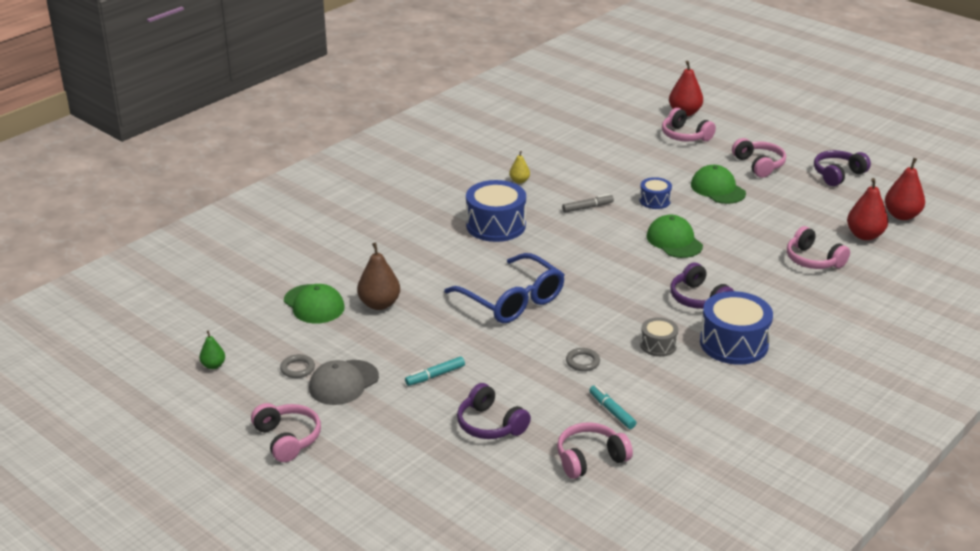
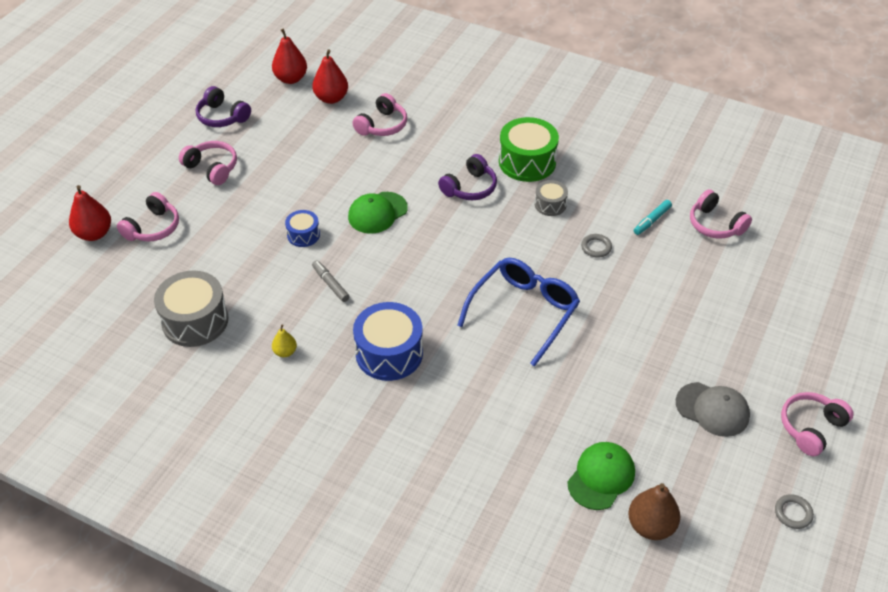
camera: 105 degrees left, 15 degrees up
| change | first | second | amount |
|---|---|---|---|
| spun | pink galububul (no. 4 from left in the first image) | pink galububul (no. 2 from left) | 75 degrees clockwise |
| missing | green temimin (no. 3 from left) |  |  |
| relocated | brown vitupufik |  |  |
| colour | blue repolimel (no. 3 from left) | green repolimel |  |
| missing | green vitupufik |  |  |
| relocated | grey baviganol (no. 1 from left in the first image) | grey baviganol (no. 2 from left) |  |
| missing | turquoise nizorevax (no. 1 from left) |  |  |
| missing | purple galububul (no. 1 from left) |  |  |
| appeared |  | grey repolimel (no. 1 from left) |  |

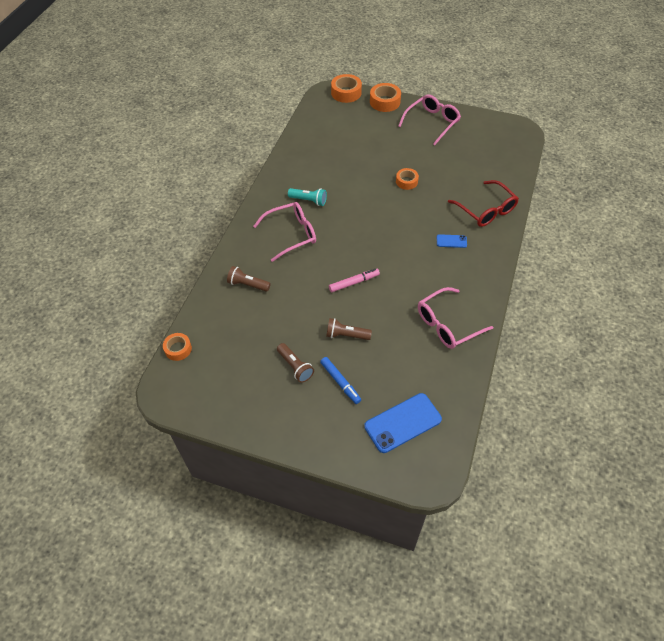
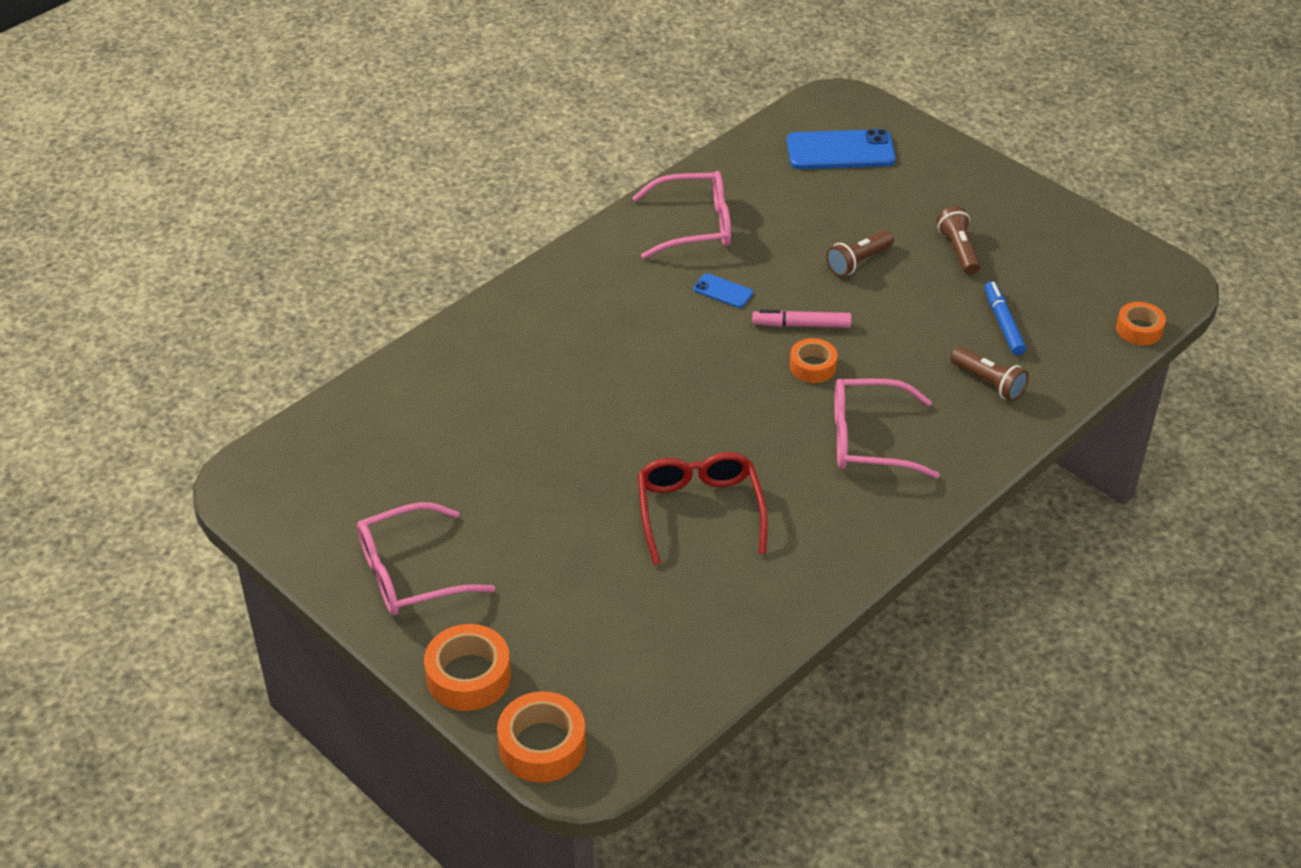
camera: 155 degrees left, 10 degrees down
| change | first | second | amount |
|---|---|---|---|
| relocated | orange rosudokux (no. 4 from left in the first image) | orange rosudokux (no. 3 from left) |  |
| relocated | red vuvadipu |  |  |
| missing | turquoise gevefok |  |  |
| relocated | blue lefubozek (no. 2 from left in the first image) | blue lefubozek (no. 1 from left) |  |
| spun | brown gevefok (no. 3 from left in the first image) | brown gevefok (no. 1 from left) | 105 degrees clockwise |
| relocated | blue nizorevax |  |  |

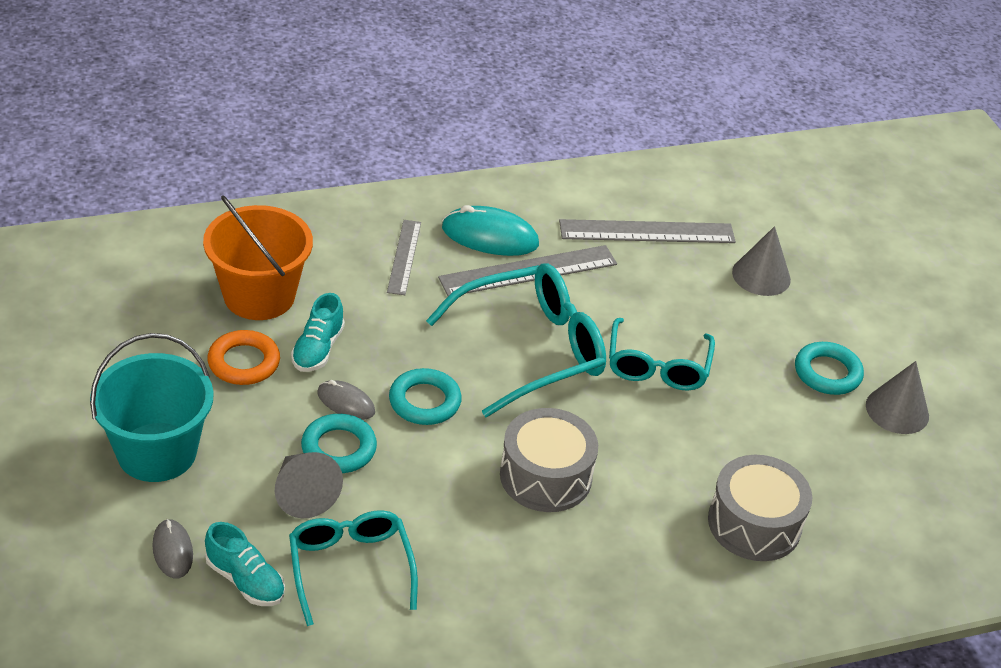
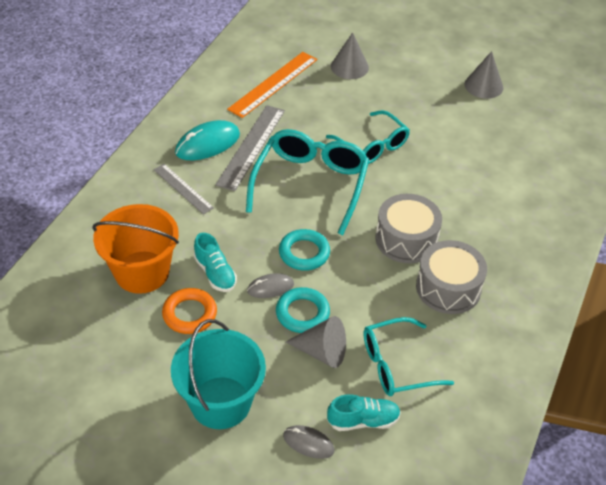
camera: 45 degrees left, 5 degrees up
| change | first | second | amount |
|---|---|---|---|
| colour | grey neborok (no. 3 from left) | orange neborok |  |
| missing | turquoise baviganol (no. 3 from left) |  |  |
| relocated | grey repolimel (no. 2 from left) |  |  |
| spun | turquoise vuvadipu (no. 1 from left in the first image) | turquoise vuvadipu (no. 3 from left) | 45 degrees counterclockwise |

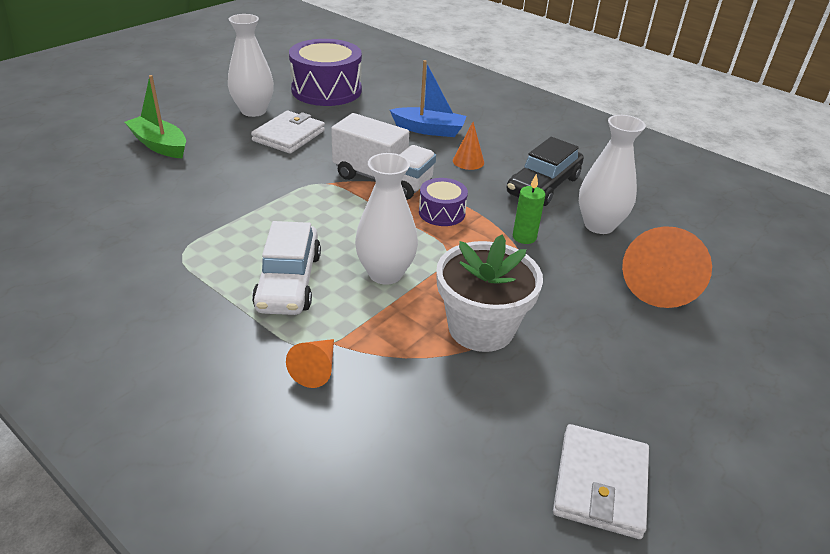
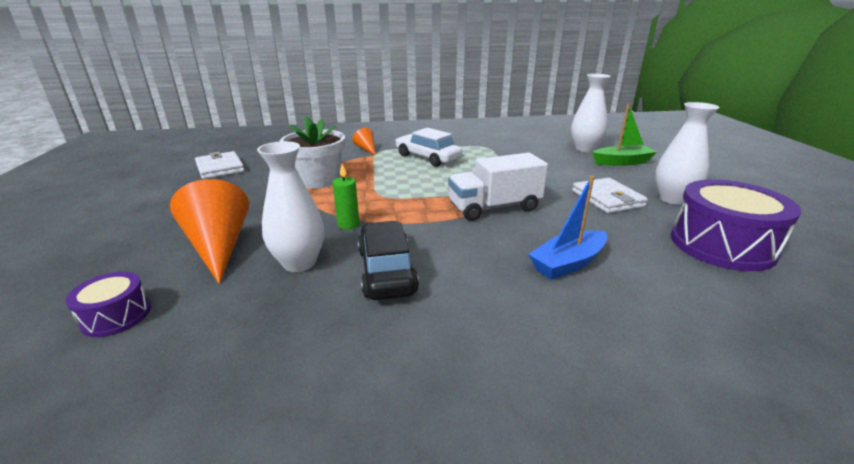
camera: 135 degrees right, 10 degrees down
| change | first | second | amount |
|---|---|---|---|
| missing | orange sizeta (no. 2 from left) |  |  |
| relocated | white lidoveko (no. 2 from left) |  |  |
| relocated | purple repolimel (no. 2 from left in the first image) | purple repolimel (no. 1 from left) |  |

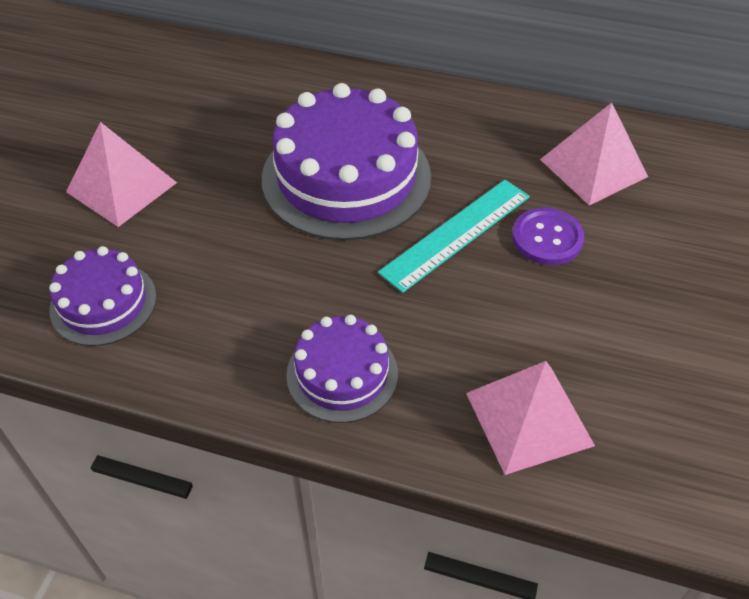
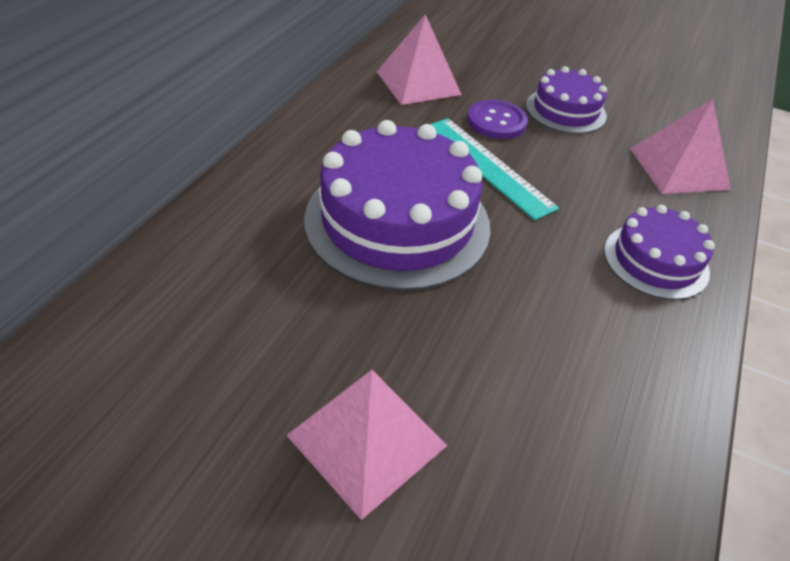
camera: 85 degrees left, 5 degrees down
| change | first | second | amount |
|---|---|---|---|
| relocated | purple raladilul (no. 1 from left in the first image) | purple raladilul (no. 2 from left) |  |

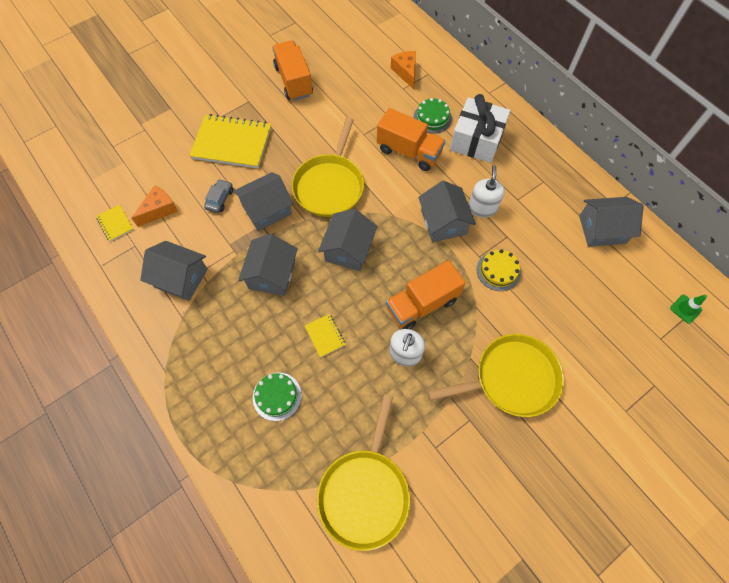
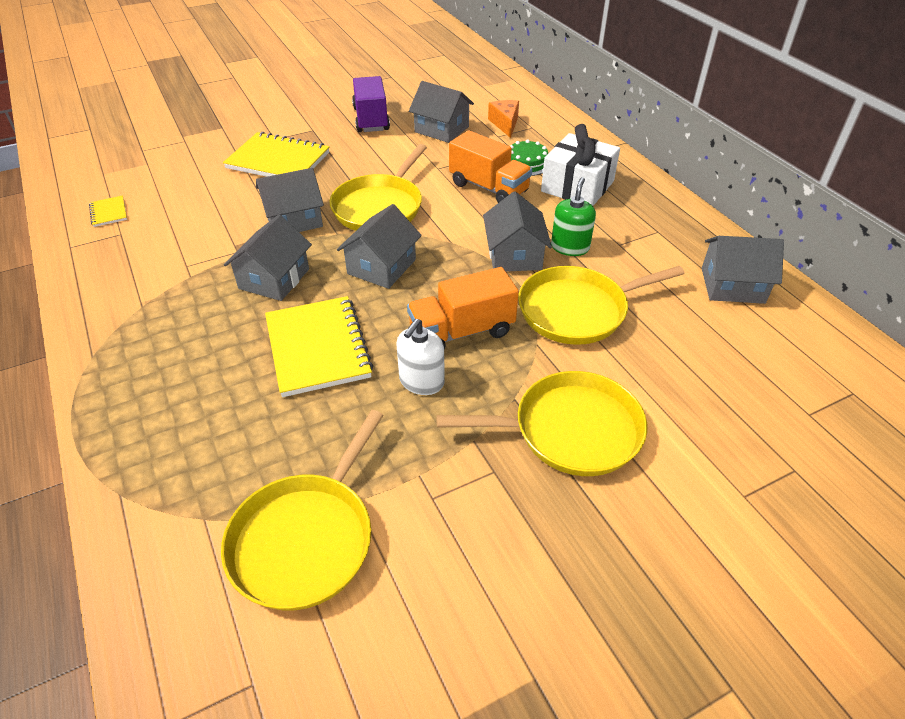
camera: 10 degrees right, 20 degrees down
| change | first | second | amount |
|---|---|---|---|
| colour | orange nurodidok (no. 1 from left) | purple nurodidok |  |
| colour | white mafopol (no. 2 from left) | green mafopol |  |
| missing | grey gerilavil |  |  |
| missing | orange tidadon (no. 1 from left) |  |  |
| relocated | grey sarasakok (no. 1 from left in the first image) | grey sarasakok (no. 4 from left) |  |
| exchanged | yellow raladilul | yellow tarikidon (no. 4 from left) |  |
| missing | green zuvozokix |  |  |
| size | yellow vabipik (no. 3 from left) |  | x2.21 |
| missing | green raladilul (no. 1 from left) |  |  |

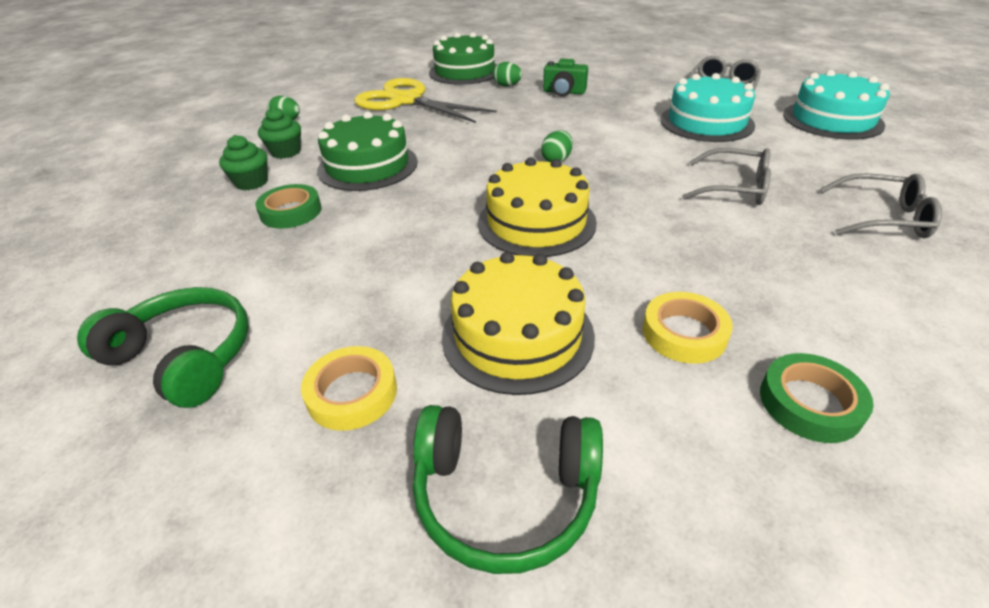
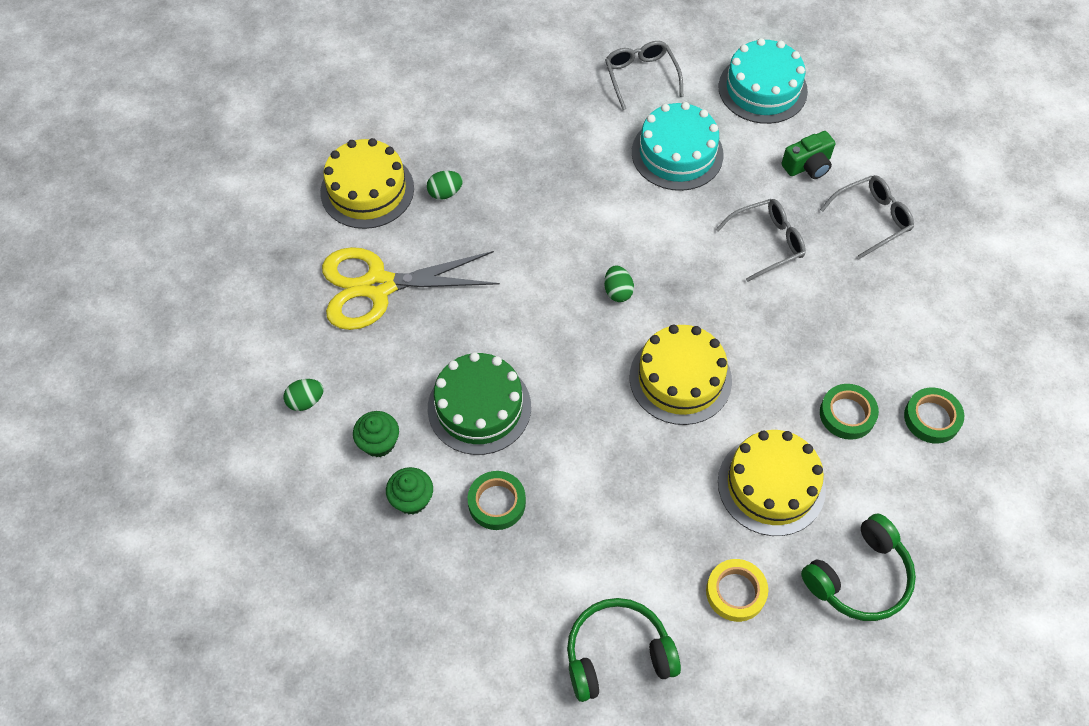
camera: 45 degrees left, 20 degrees up
| change | first | second | amount |
|---|---|---|---|
| colour | green raladilul (no. 2 from left) | yellow raladilul (no. 1 from left) |  |
| relocated | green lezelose |  |  |
| colour | yellow rosudokux (no. 2 from left) | green rosudokux (no. 2 from left) |  |

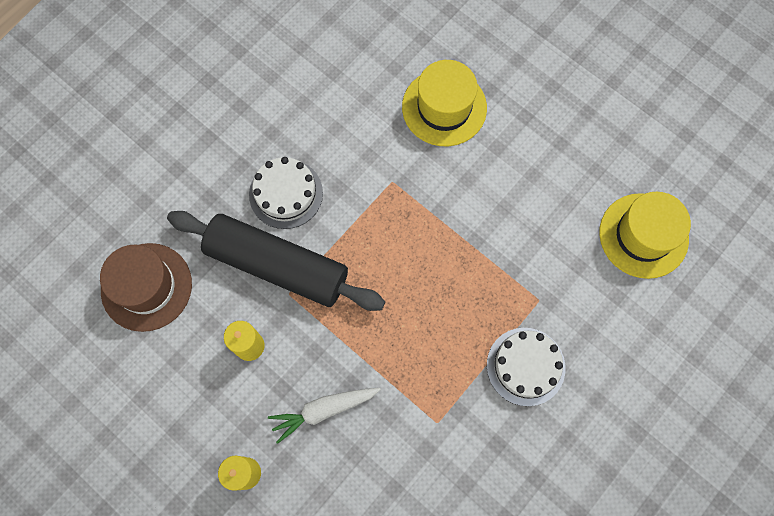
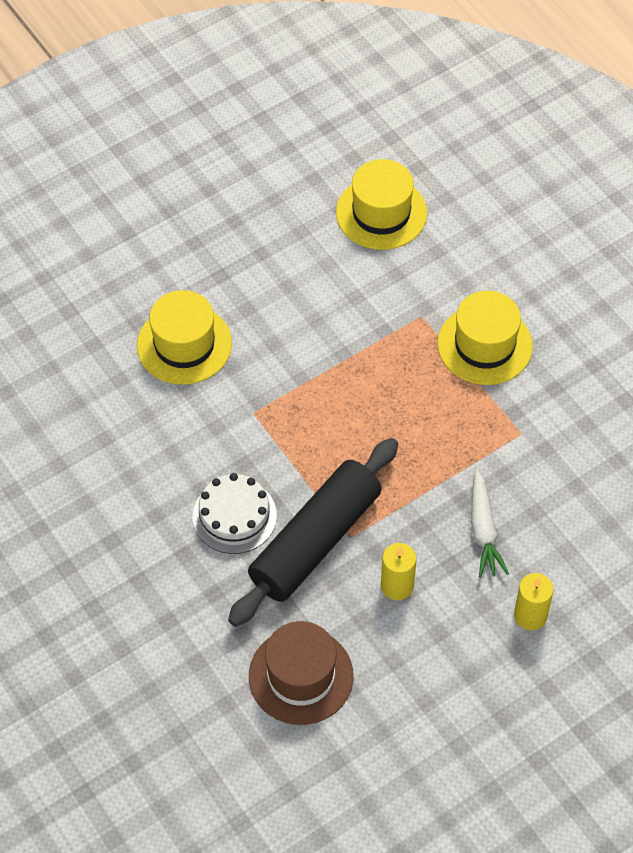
camera: 75 degrees left, 15 degrees down
| change | first | second | amount |
|---|---|---|---|
| exchanged | white raladilul (no. 2 from left) | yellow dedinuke (no. 3 from left) |  |

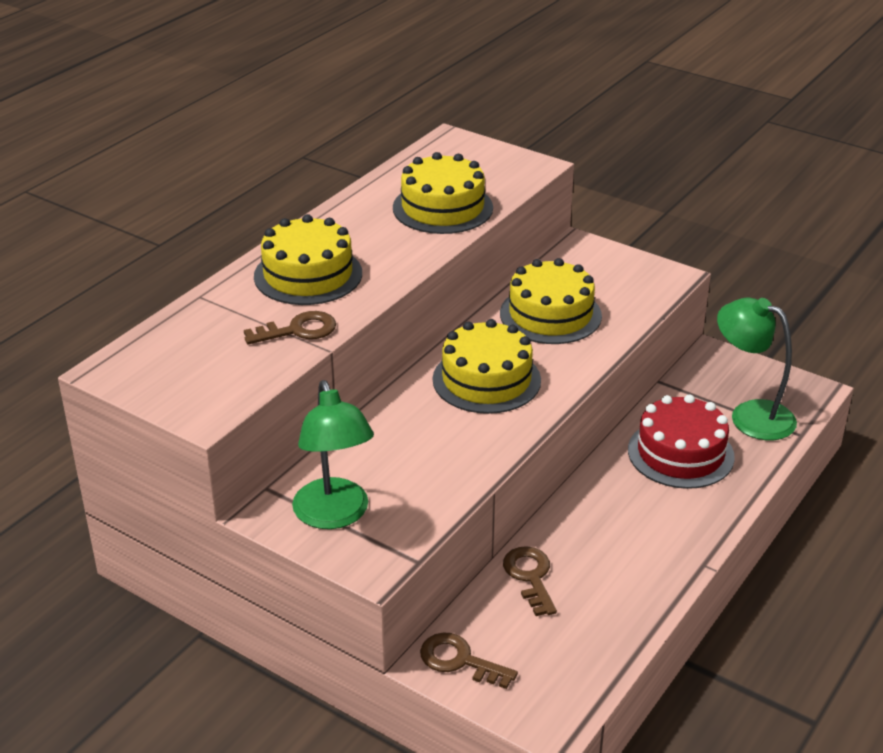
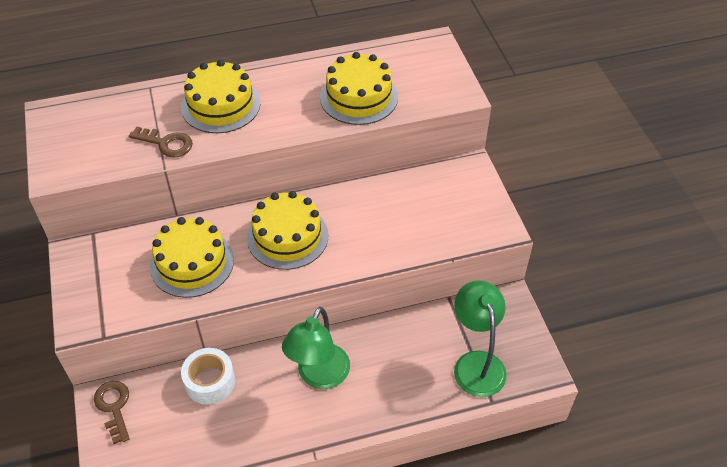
camera: 40 degrees right, 15 degrees up
| change | first | second | amount |
|---|---|---|---|
| relocated | yellow raladilul (no. 4 from left in the first image) | yellow raladilul (no. 1 from left) |  |
| relocated | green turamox (no. 1 from left) |  |  |
| missing | red raladilul |  |  |
| exchanged | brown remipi (no. 3 from left) | white rosudokux |  |

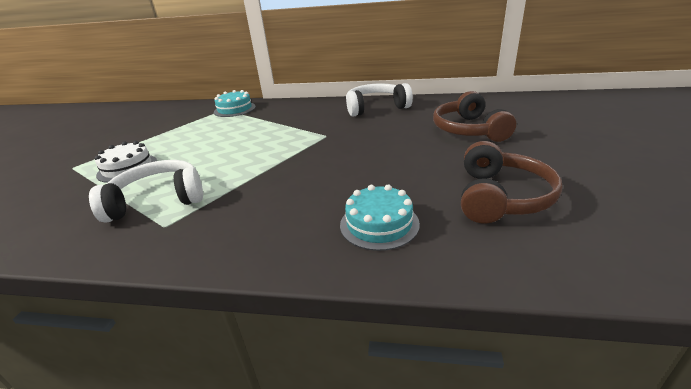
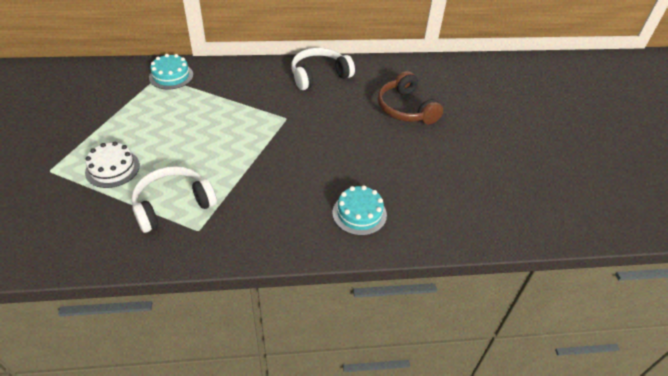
camera: 20 degrees left, 15 degrees up
| change | first | second | amount |
|---|---|---|---|
| missing | brown galububul (no. 2 from left) |  |  |

